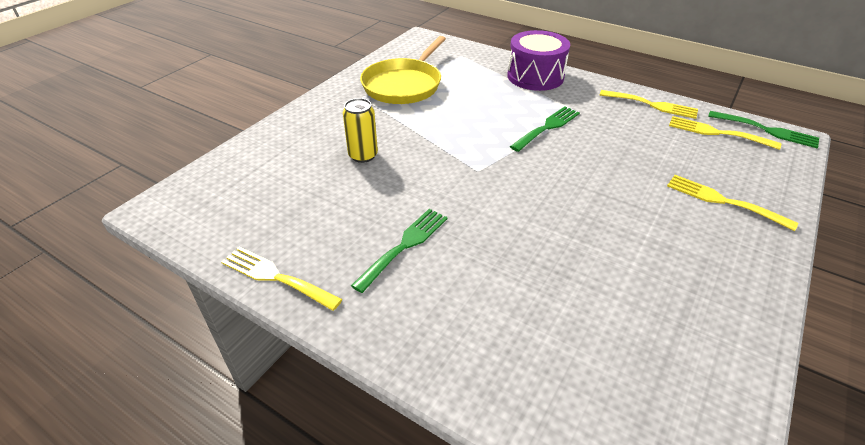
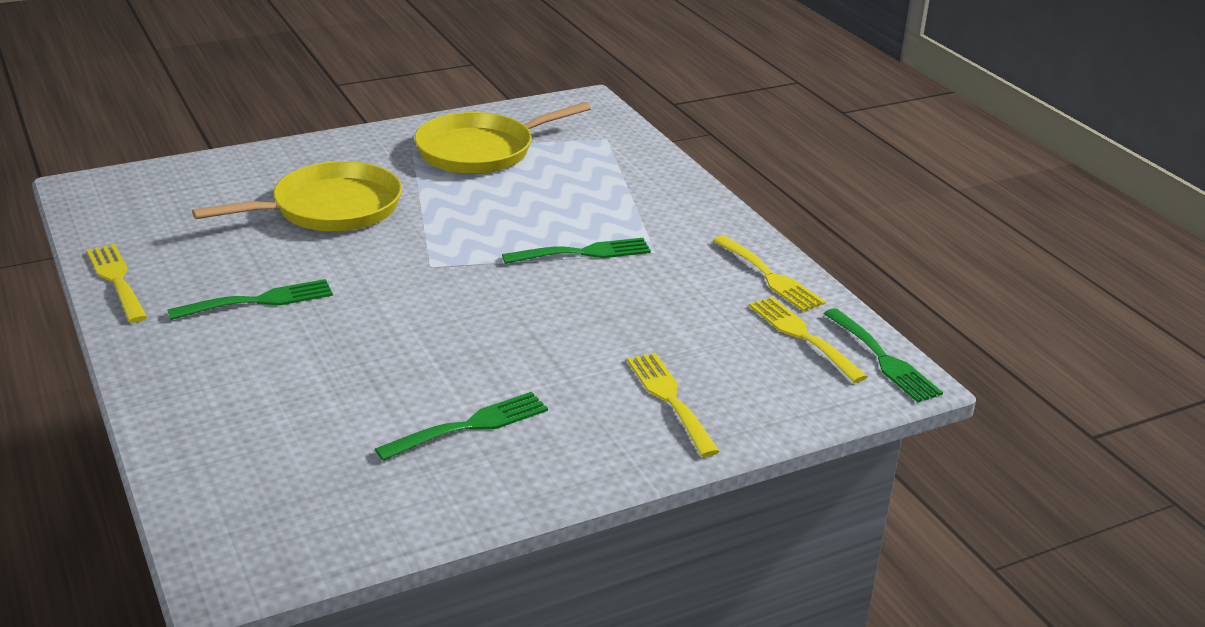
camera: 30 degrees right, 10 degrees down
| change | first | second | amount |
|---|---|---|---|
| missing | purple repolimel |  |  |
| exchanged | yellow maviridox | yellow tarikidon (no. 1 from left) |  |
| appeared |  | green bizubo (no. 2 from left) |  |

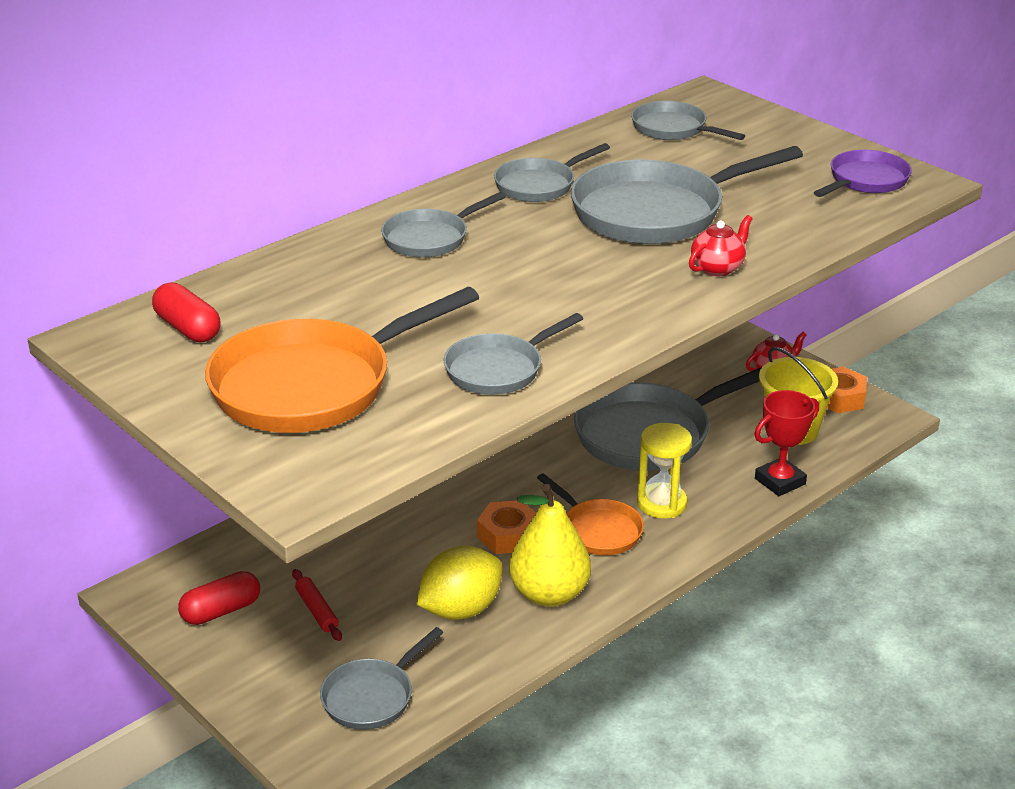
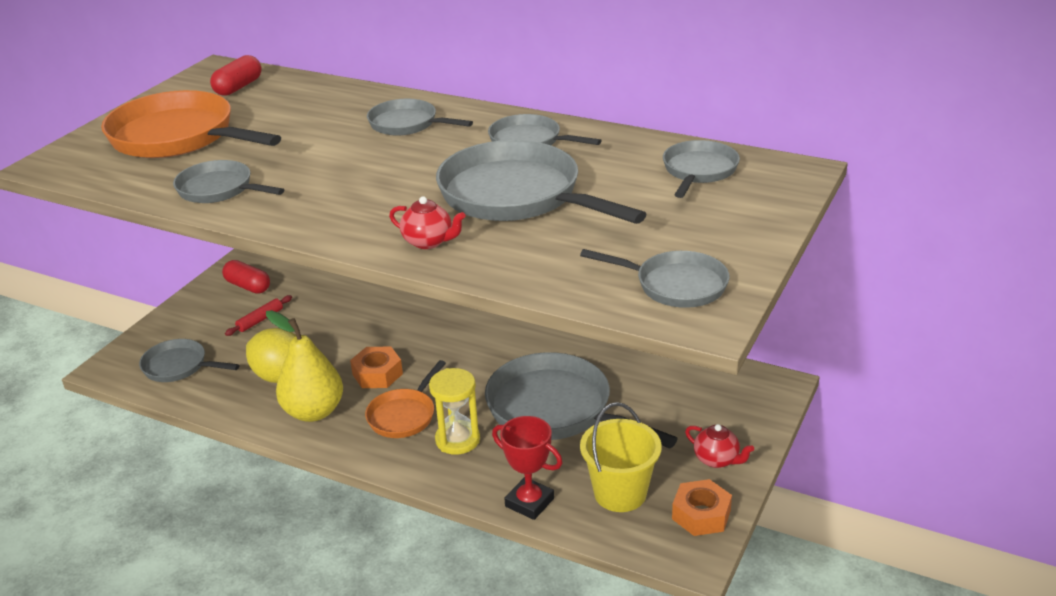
camera: 70 degrees right, 0 degrees up
| change | first | second | amount |
|---|---|---|---|
| colour | purple tarikidon | grey tarikidon (no. 7 from left) |  |

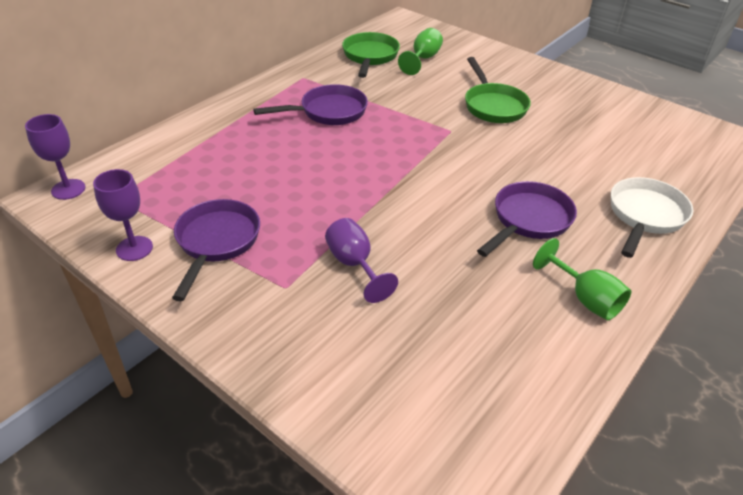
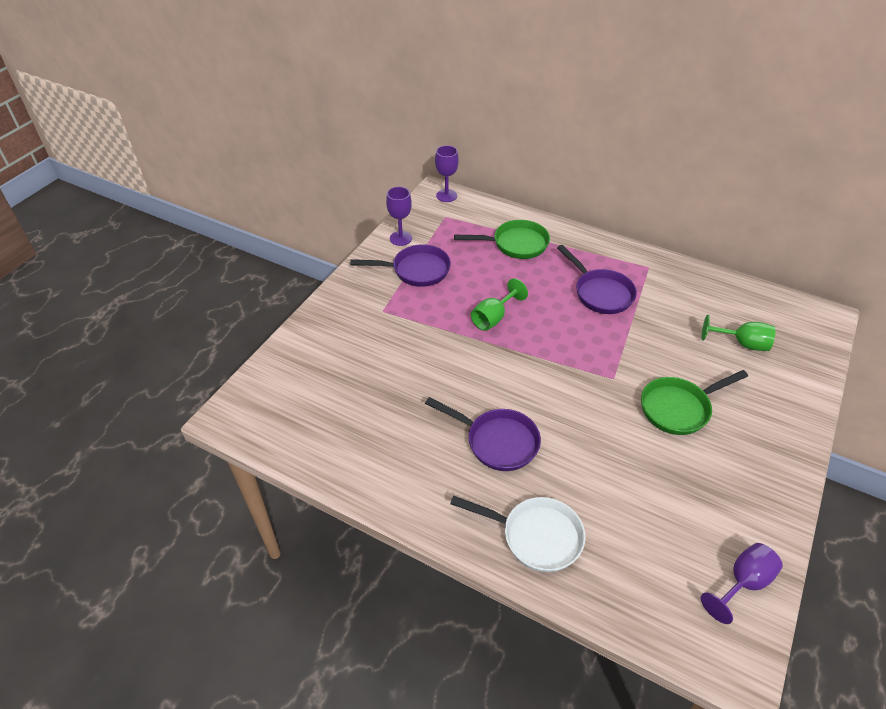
camera: 80 degrees right, 5 degrees up
| change | first | second | amount |
|---|---|---|---|
| relocated | green tarikidon (no. 1 from left) |  |  |
| relocated | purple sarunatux (no. 3 from left) |  |  |
| relocated | green sarunatux (no. 2 from left in the first image) | green sarunatux (no. 1 from left) |  |

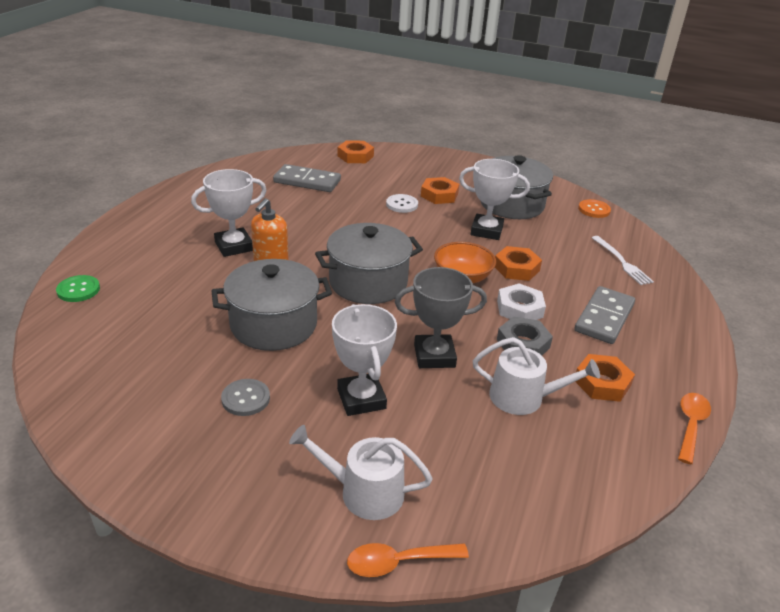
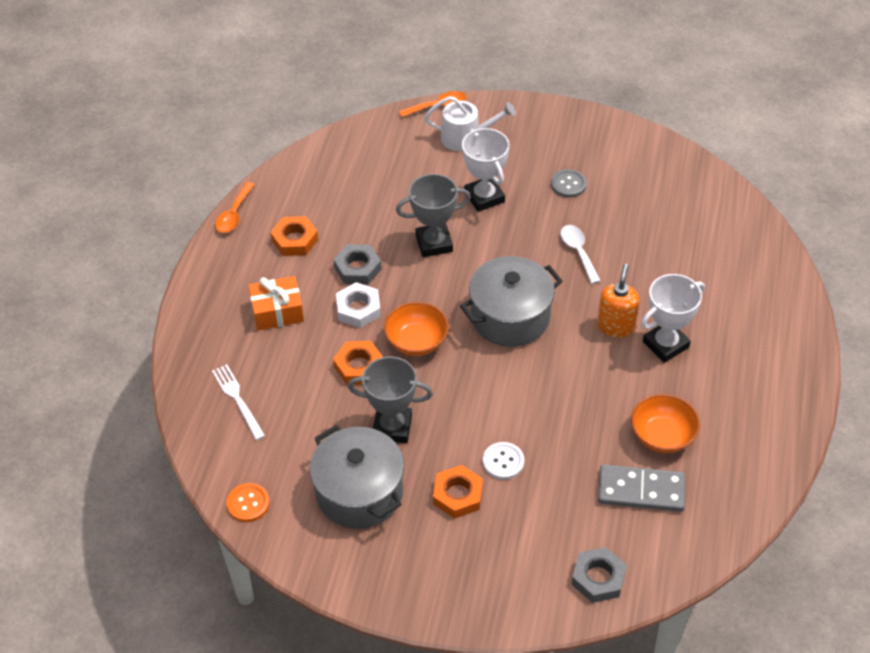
camera: 175 degrees right, 15 degrees up
| change | first | second | amount |
|---|---|---|---|
| colour | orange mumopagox (no. 1 from left) | grey mumopagox (no. 2 from left) |  |
| colour | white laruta (no. 3 from left) | grey laruta (no. 1 from left) |  |
| exchanged | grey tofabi (no. 1 from left) | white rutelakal |  |
| missing | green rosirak |  |  |
| exchanged | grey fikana (no. 2 from left) | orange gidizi |  |
| missing | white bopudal (no. 2 from left) |  |  |
| appeared |  | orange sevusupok (no. 2 from left) |  |

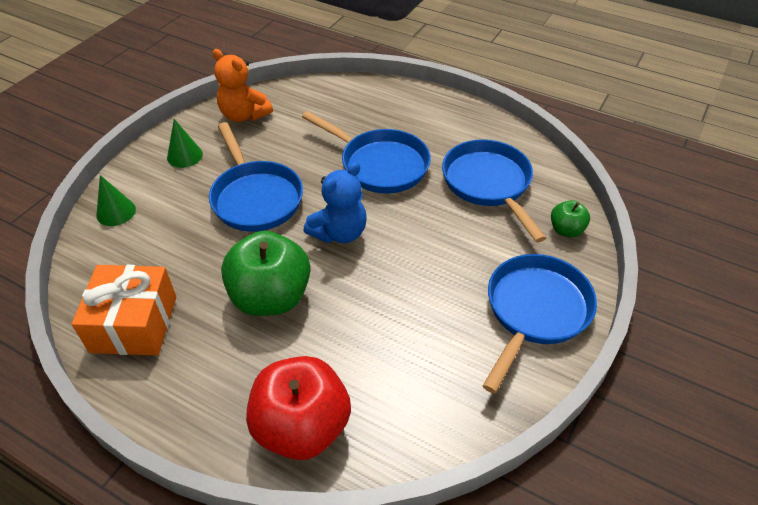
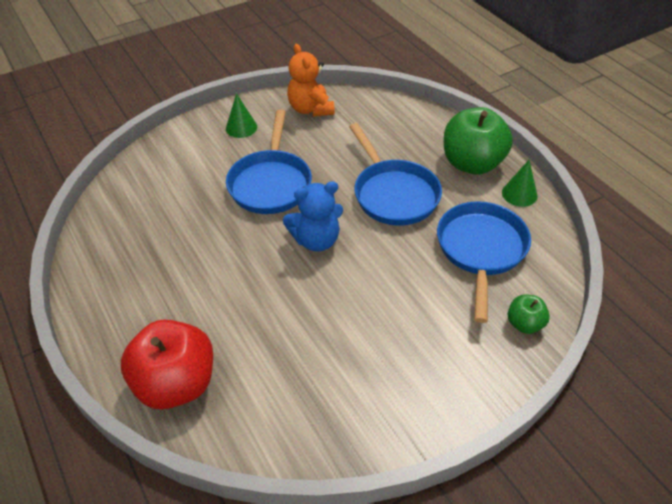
camera: 30 degrees right, 0 degrees up
| change | first | second | amount |
|---|---|---|---|
| relocated | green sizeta (no. 1 from left in the first image) | green sizeta (no. 2 from left) |  |
| relocated | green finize (no. 1 from left) |  |  |
| missing | blue tarikidon (no. 4 from left) |  |  |
| missing | orange gidizi |  |  |

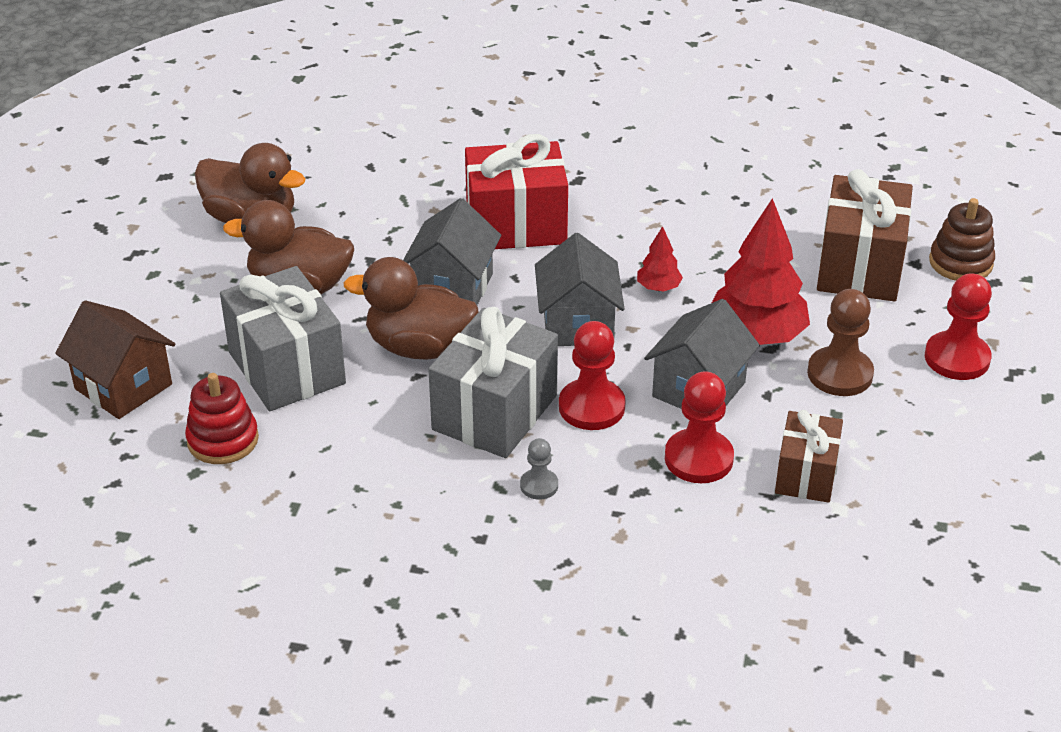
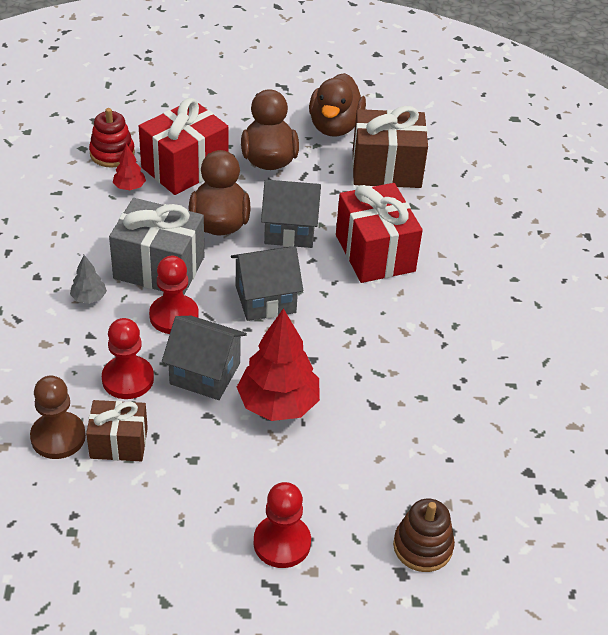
camera: 75 degrees right, 5 degrees up
| change | first | second | amount |
|---|---|---|---|
| relocated | brown gidizi (no. 2 from left) |  |  |
| relocated | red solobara (no. 1 from left) |  |  |
| colour | grey gidizi (no. 1 from left) | red gidizi (no. 1 from left) |  |
| relocated | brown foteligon |  |  |
| missing | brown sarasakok |  |  |
| exchanged | grey foteligon | grey solobara |  |

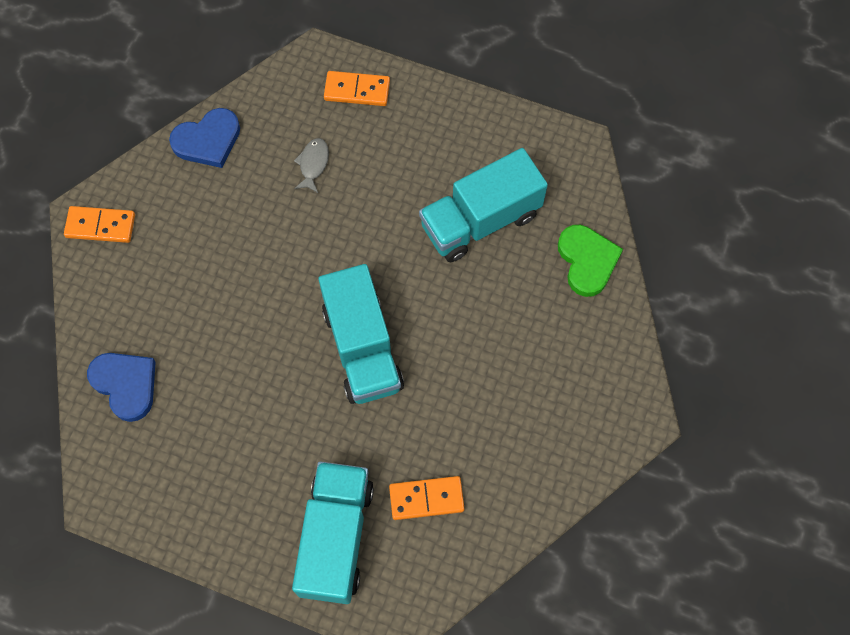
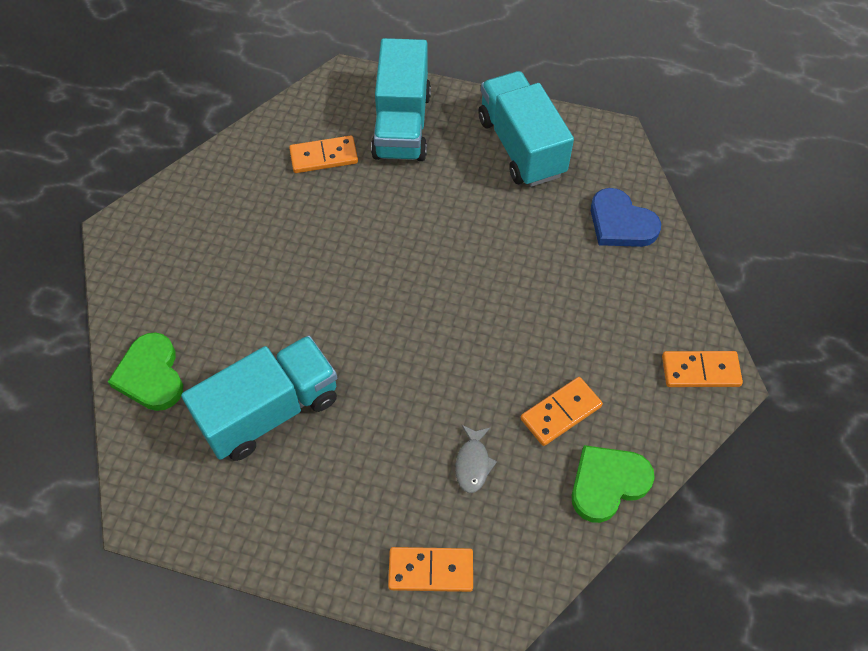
camera: 175 degrees right, 10 degrees down
| change | first | second | amount |
|---|---|---|---|
| colour | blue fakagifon (no. 2 from left) | green fakagifon (no. 2 from left) |  |
| relocated | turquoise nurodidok (no. 2 from left in the first image) | turquoise nurodidok (no. 3 from left) |  |
| appeared |  | orange fikana (no. 3 from left) |  |

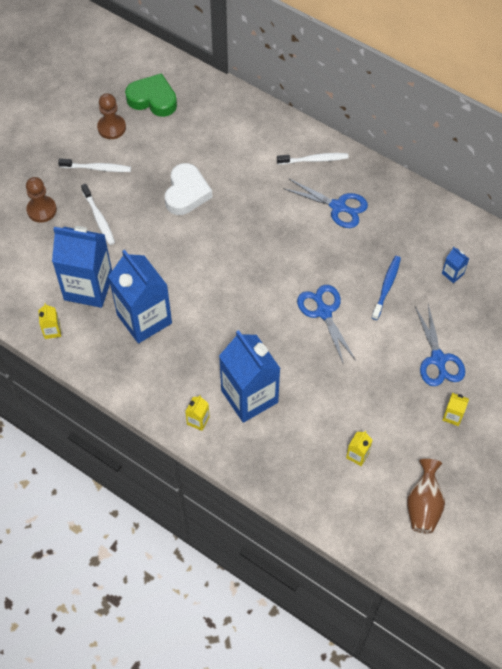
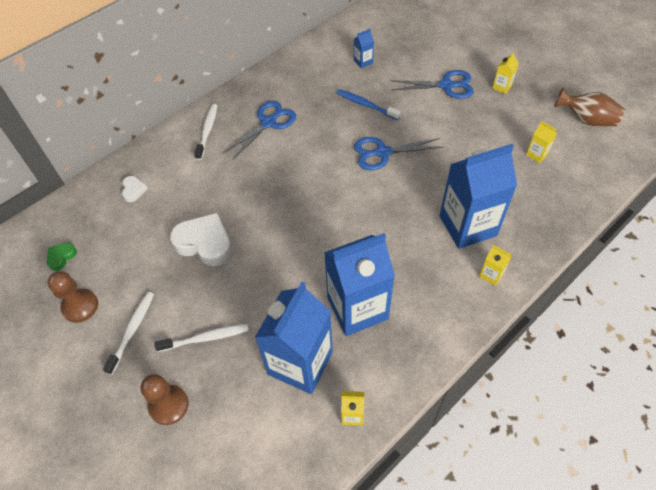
camera: 75 degrees left, 5 degrees down
| change | first | second | amount |
|---|---|---|---|
| size | green fakagifon |  | x0.49 |
| appeared |  | white fakagifon (no. 1 from left) |  |

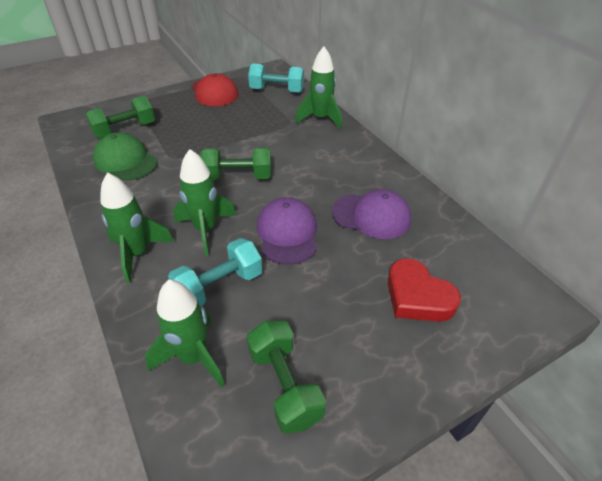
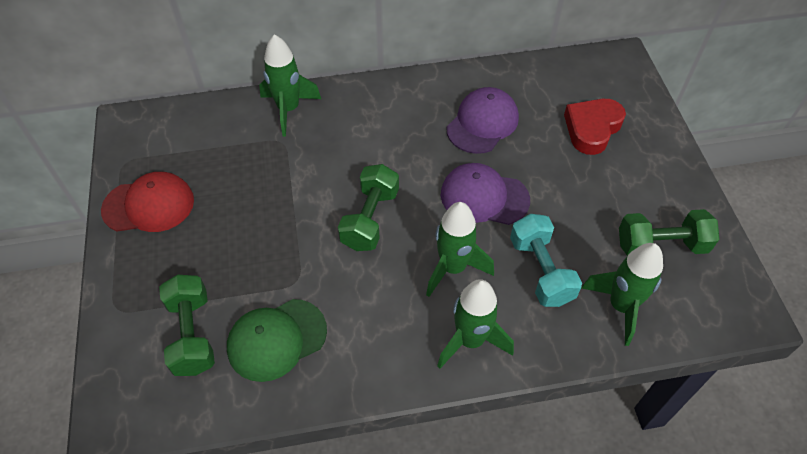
camera: 70 degrees left, 10 degrees up
| change | first | second | amount |
|---|---|---|---|
| missing | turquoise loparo (no. 2 from left) |  |  |
| spun | red fakagifon |  | 150 degrees clockwise |

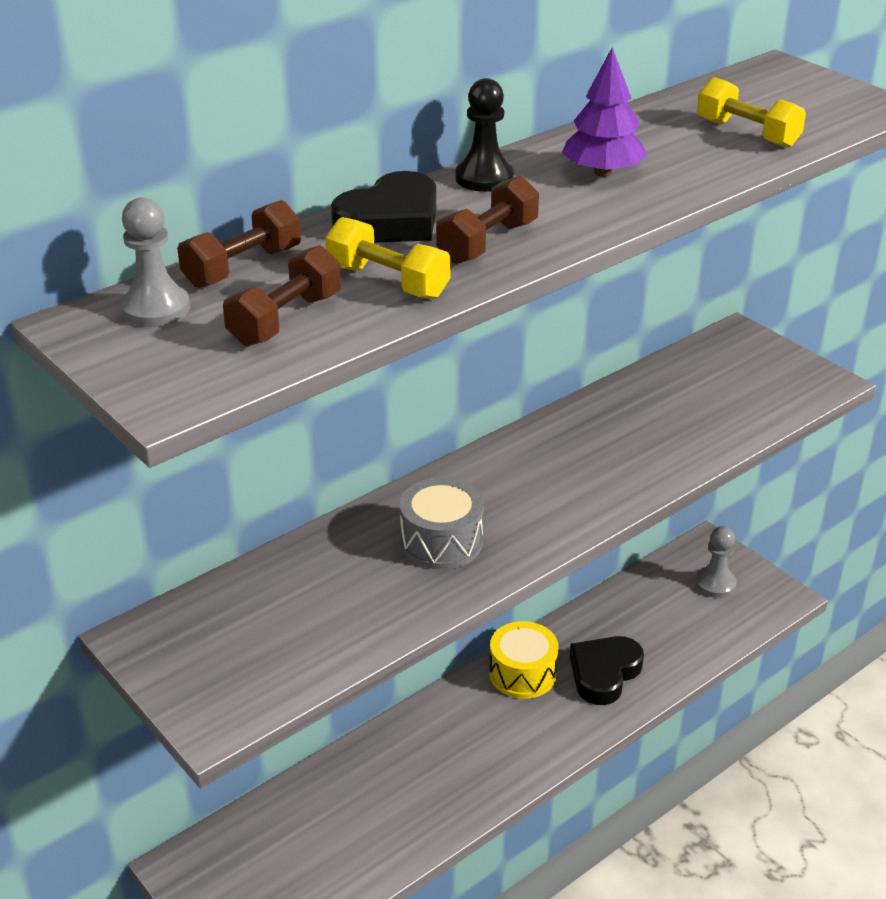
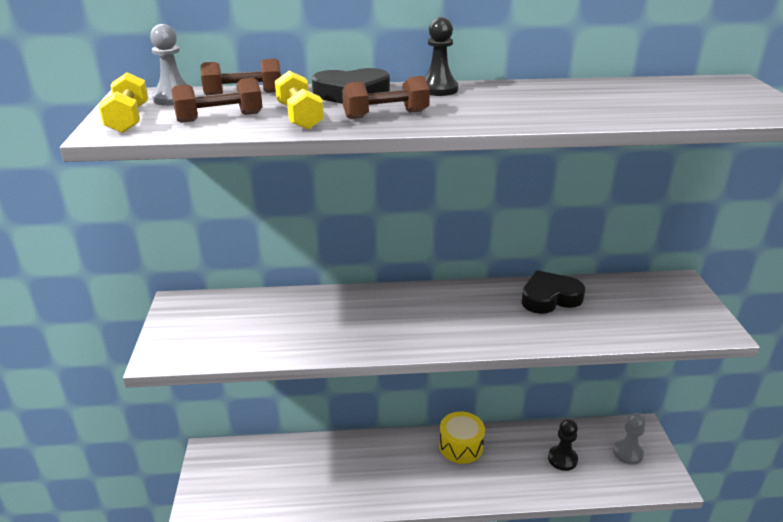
camera: 35 degrees right, 5 degrees down
| change | first | second | amount |
|---|---|---|---|
| missing | purple solobara |  |  |
| relocated | yellow loparo (no. 2 from left in the first image) | yellow loparo (no. 1 from left) |  |
| missing | grey repolimel |  |  |
| relocated | black fakagifon (no. 2 from left) |  |  |
| appeared |  | black foteligon (no. 2 from left) |  |

